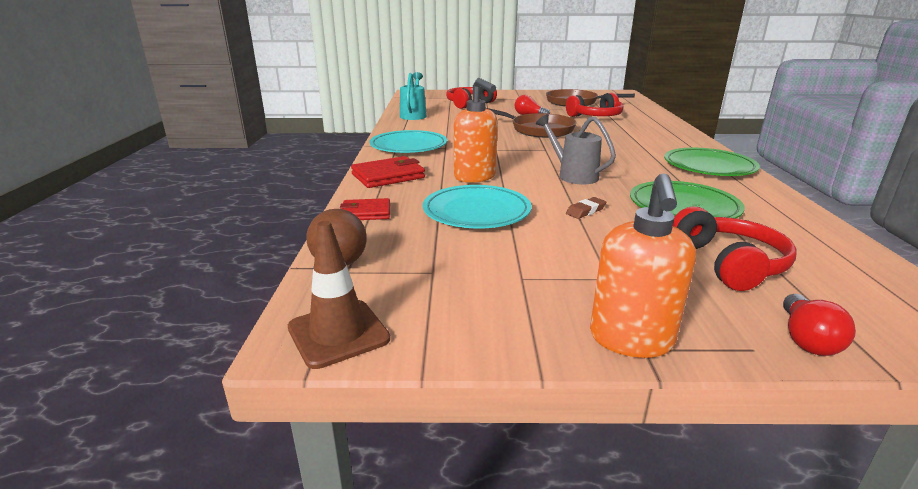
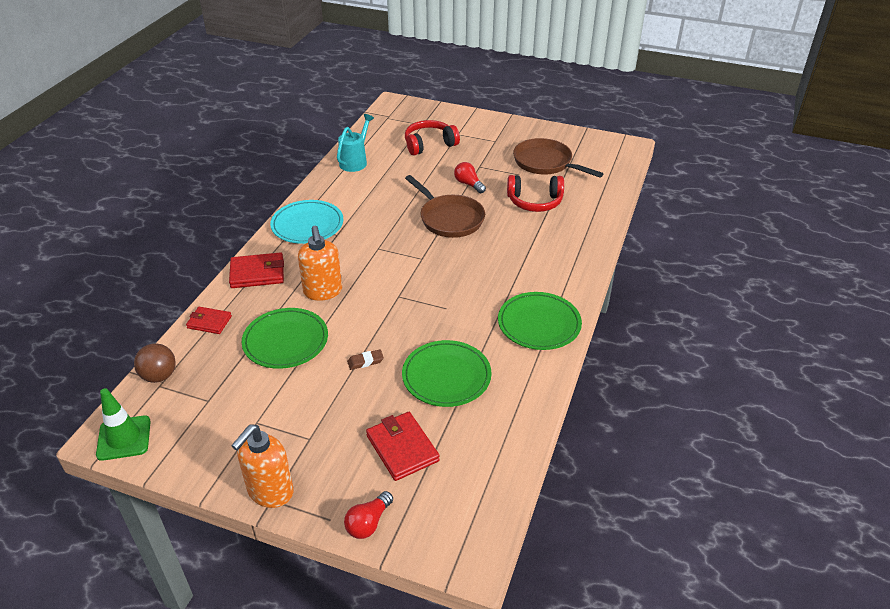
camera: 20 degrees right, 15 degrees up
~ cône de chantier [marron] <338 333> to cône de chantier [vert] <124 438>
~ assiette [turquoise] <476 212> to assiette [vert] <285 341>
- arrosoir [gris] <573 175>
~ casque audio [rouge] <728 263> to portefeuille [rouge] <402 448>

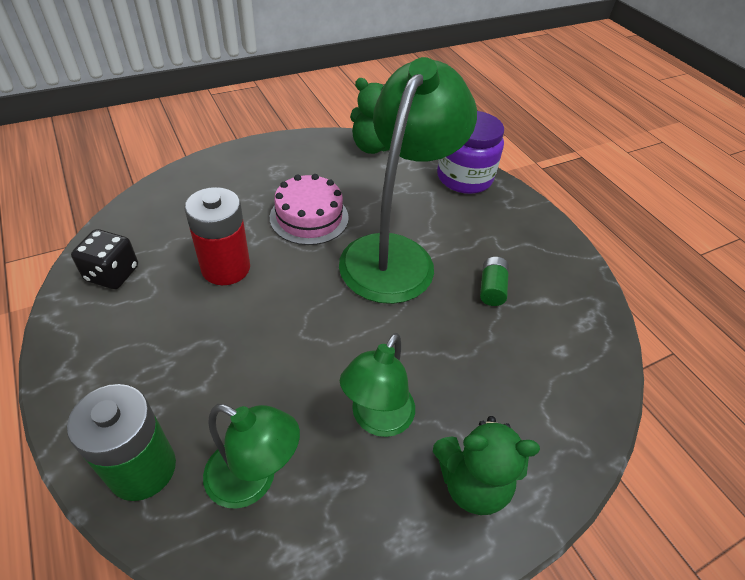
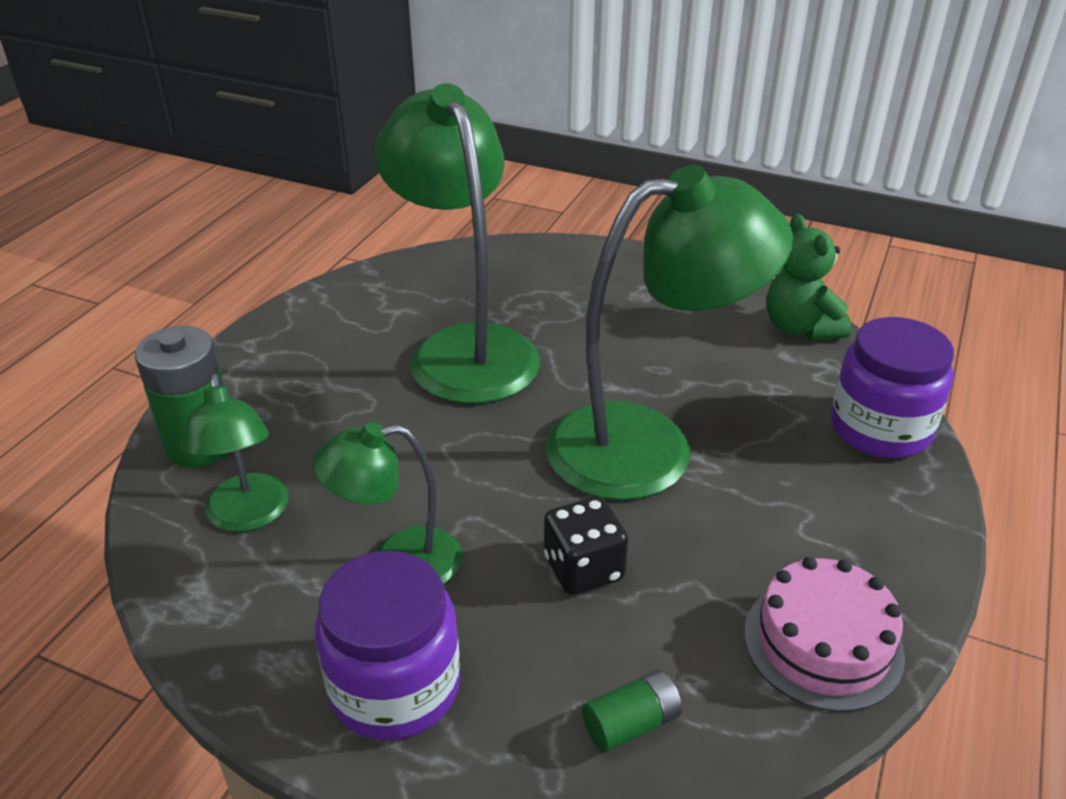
camera: 55 degrees right, 10 degrees down
~ dé [noir] <112 274> to <583 568>
~ pile [rouge] <226 268> to lampe [vert] <465 348>
~ gâteau [rose] <309 217> to <823 643>
~ ours en peluche [vert] <472 482> to bocal [violet] <395 686>
~ pile [vert] <491 289> to <631 724>

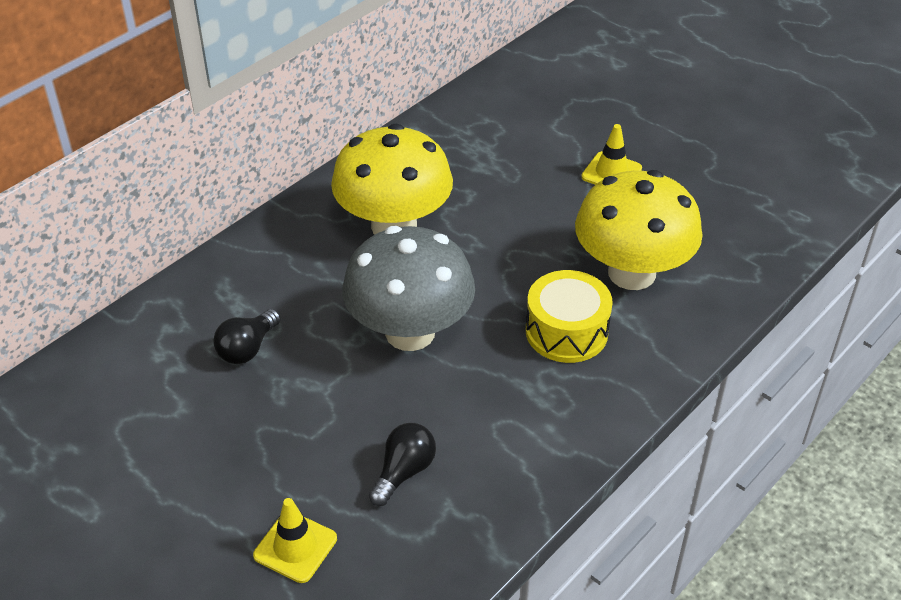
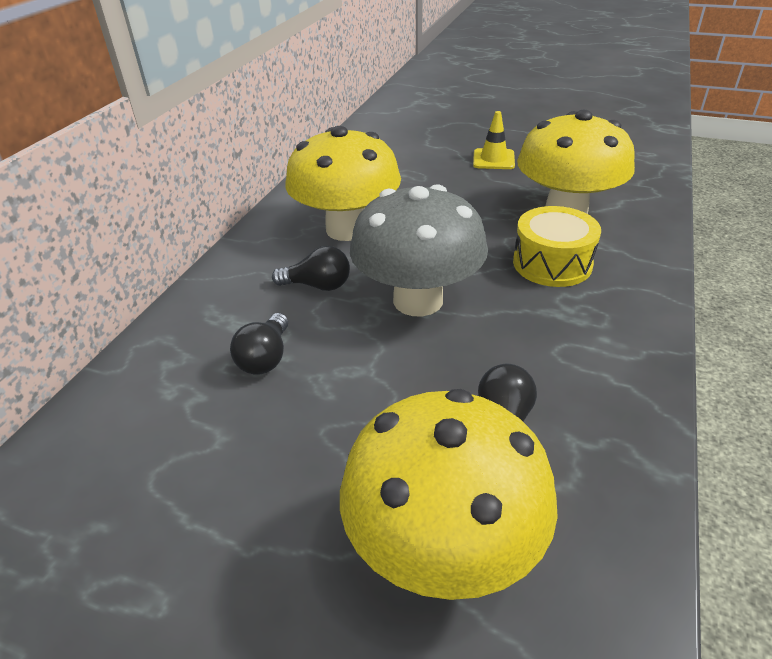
camera: 20 degrees left, 5 degrees down
~ cône de chantier [jaune] <295 547> to champignon [jaune] <443 548>
+ ampoule [noir] <318 285>

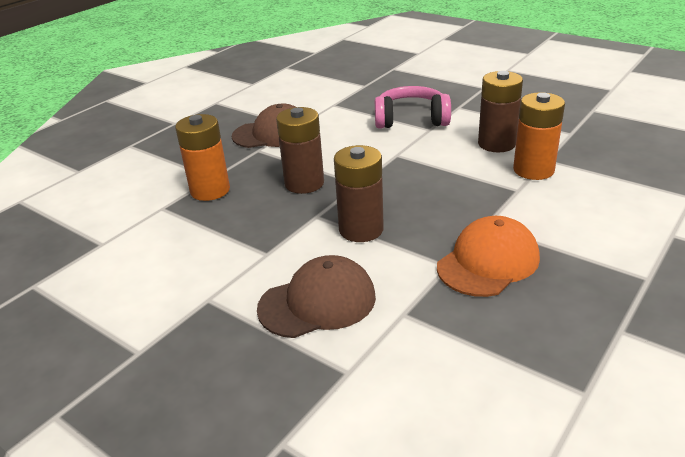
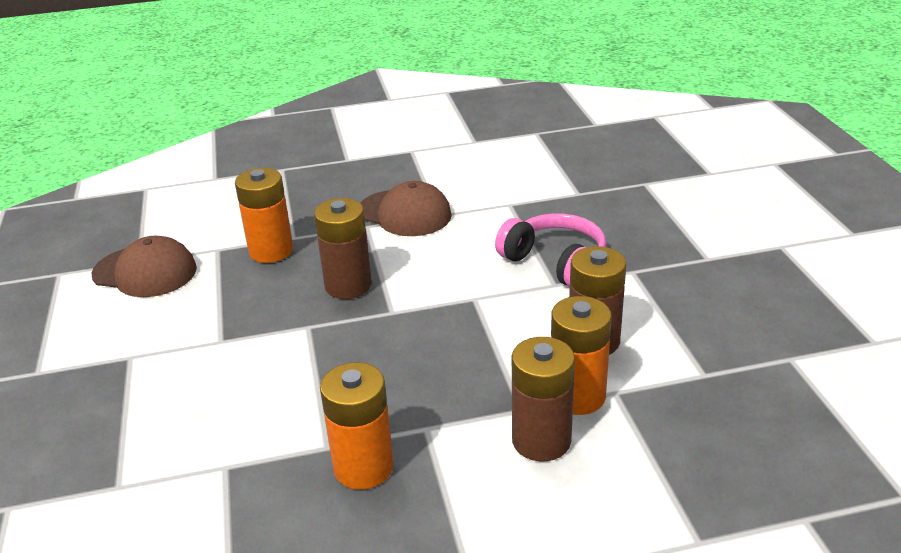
camera: 40 degrees right, 0 degrees up
~ casquette [marron] <318 302> to <145 272>
~ pile [marron] <361 229> to <541 440>
~ casquette [orange] <488 262> to pile [orange] <363 467>

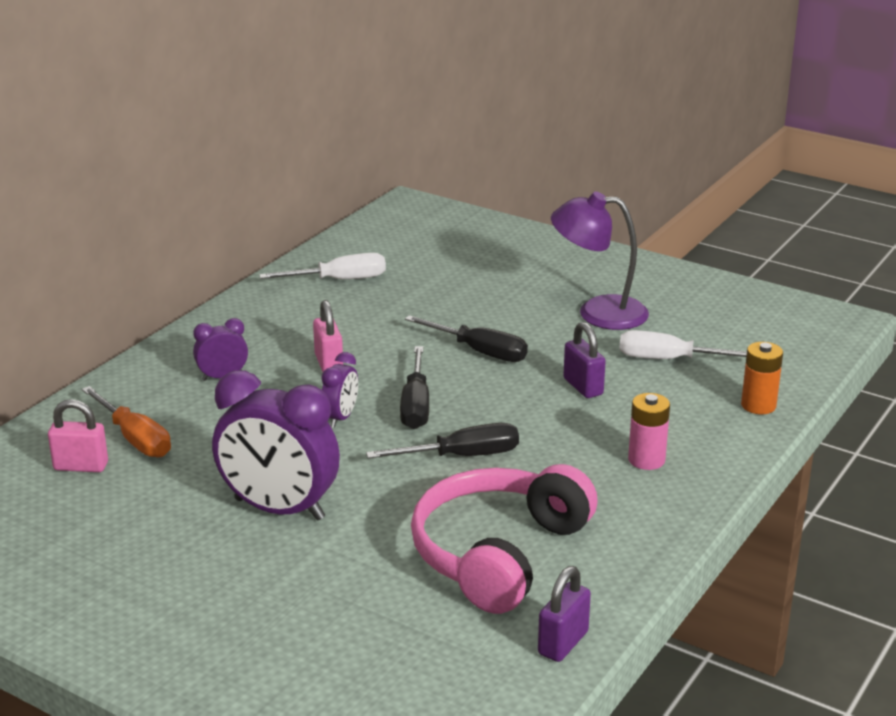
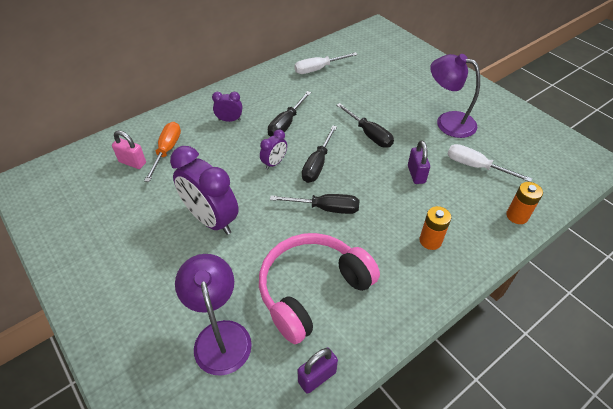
camera: 20 degrees right, 20 degrees up
~ tournevis [orange] <135 438> = <167 150> 150 degrees counterclockwise
~ tournevis [blanc] <339 280> = <318 69> 150 degrees clockwise
~ cadenas [rose] <329 364> to tournevis [noir] <286 124>
~ pile [rose] <646 460> to pile [orange] <430 241>
+ lampe [violet] <220 335>

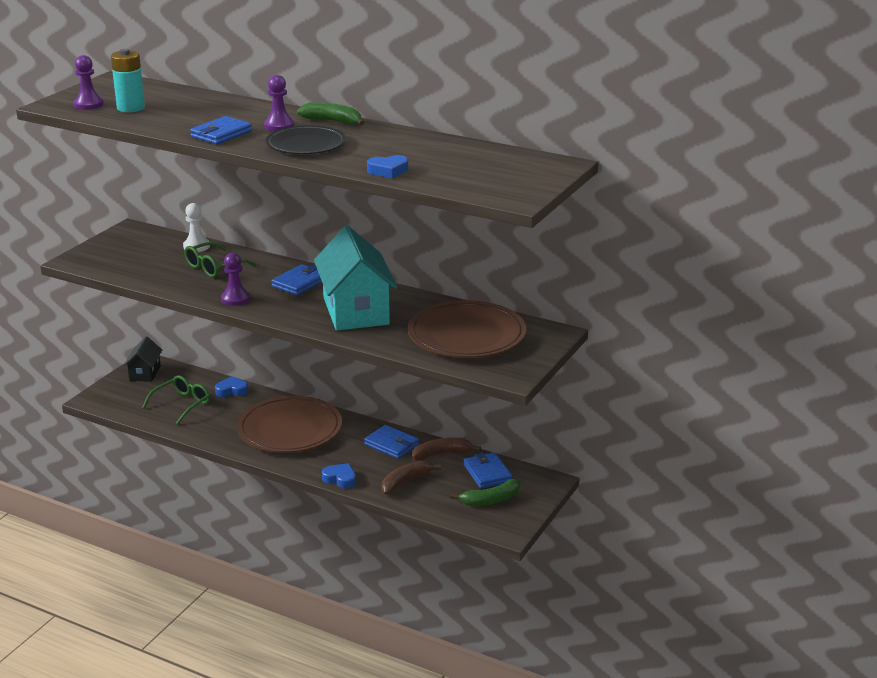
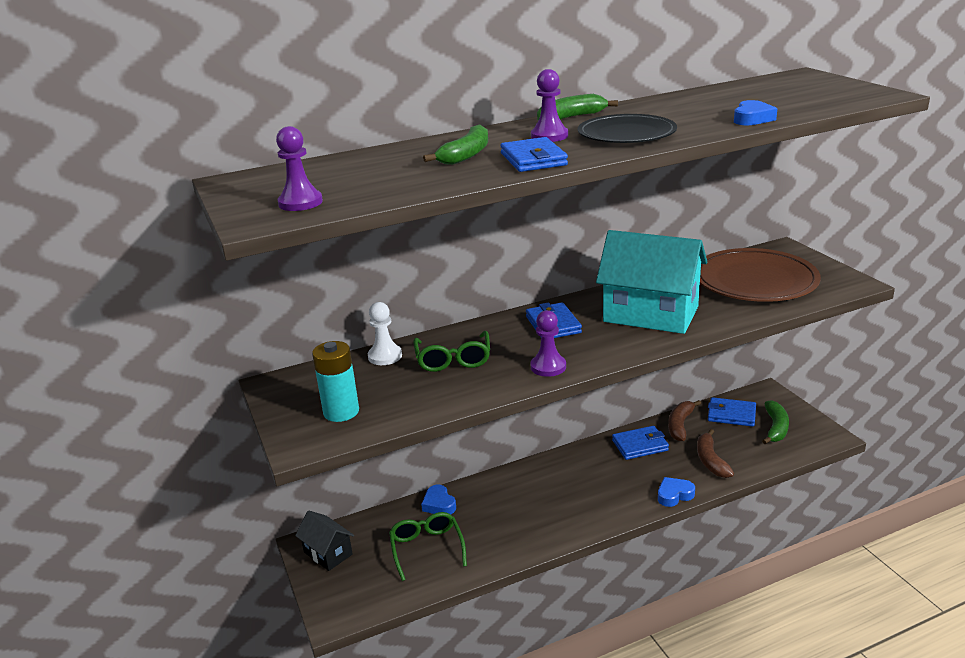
camera: 50 degrees left, 0 degrees up
~ pile [turquoise] <131 108> to <341 412>
~ cœur [bleu] <232 390> = <439 504> 60 degrees counterclockwise
- assiette [marron] <290 429>
+ banane [vert] <466 155>

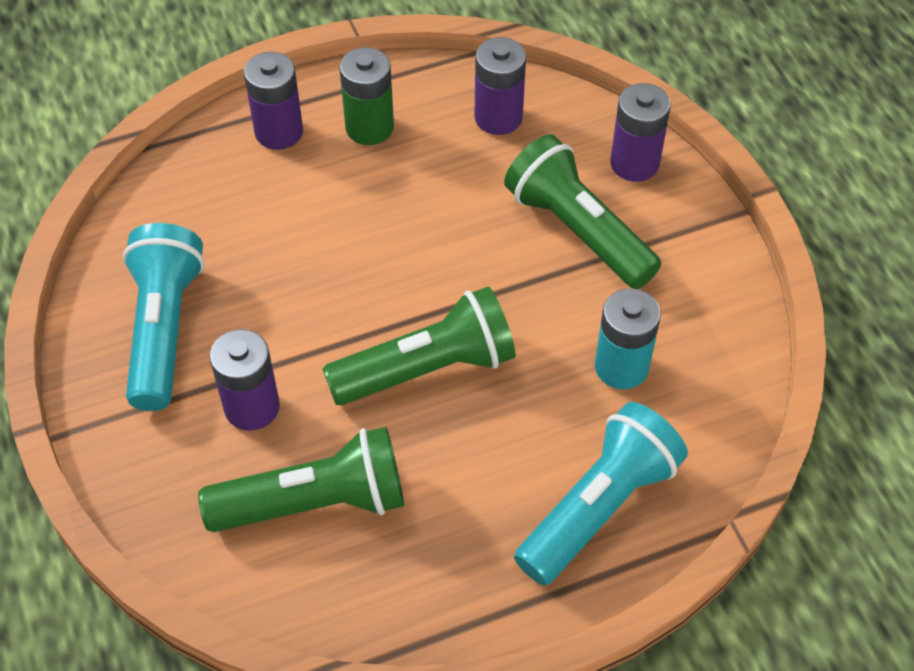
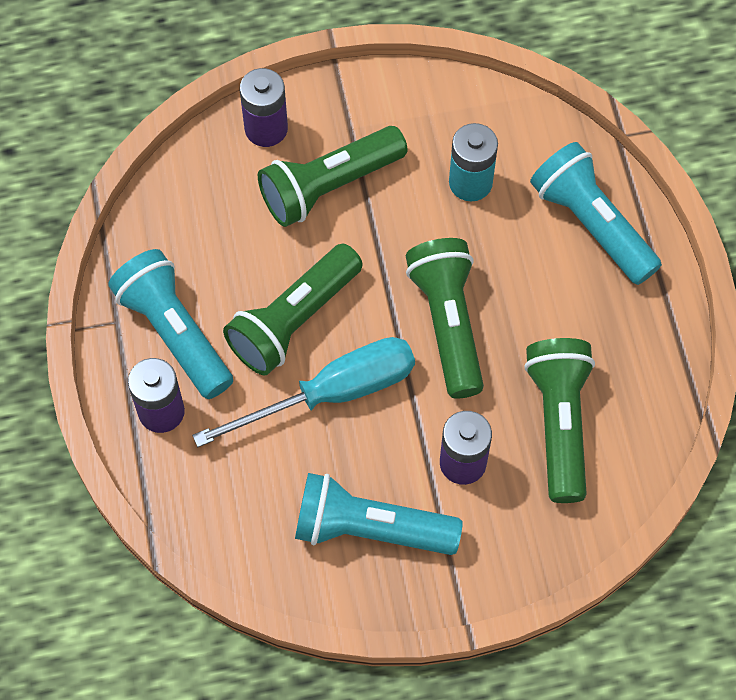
camera: 80 degrees left, 10 degrees up
~ pile [vert] <369 127> to lampe de poche [turquoise] <174 332>
- pile [violet] <498 117>
+ tournevis [turquoise] <332 393>
+ lampe de poche [vert] <293 320>

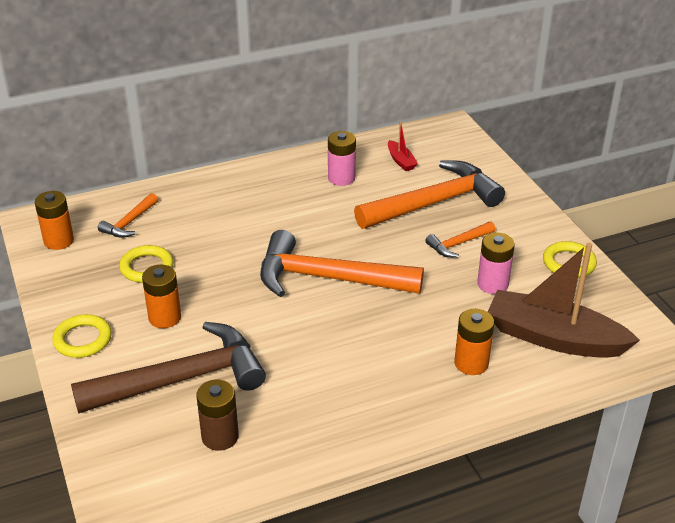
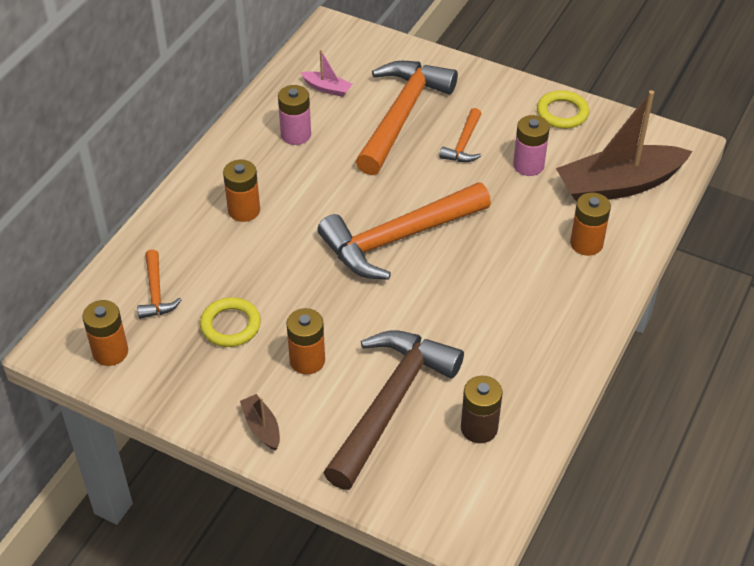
camera: 40 degrees left, 10 degrees up
~ anneau [jaune] <83 339> to bateau [marron] <262 427>
~ bateau [rouge] <401 161> to bateau [rose] <327 88>
+ pile [orange] <244 210>

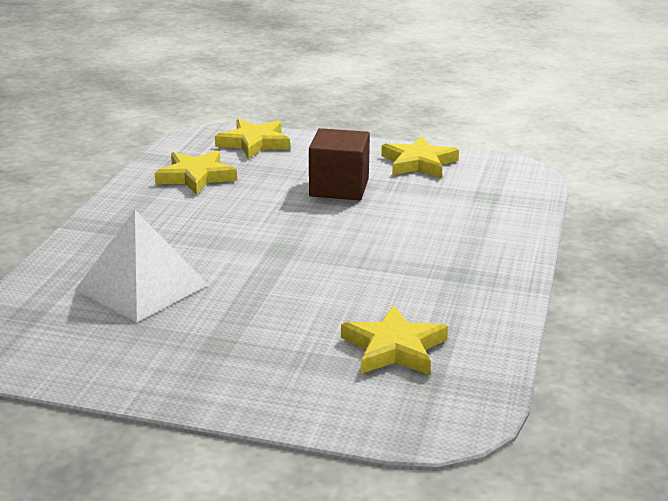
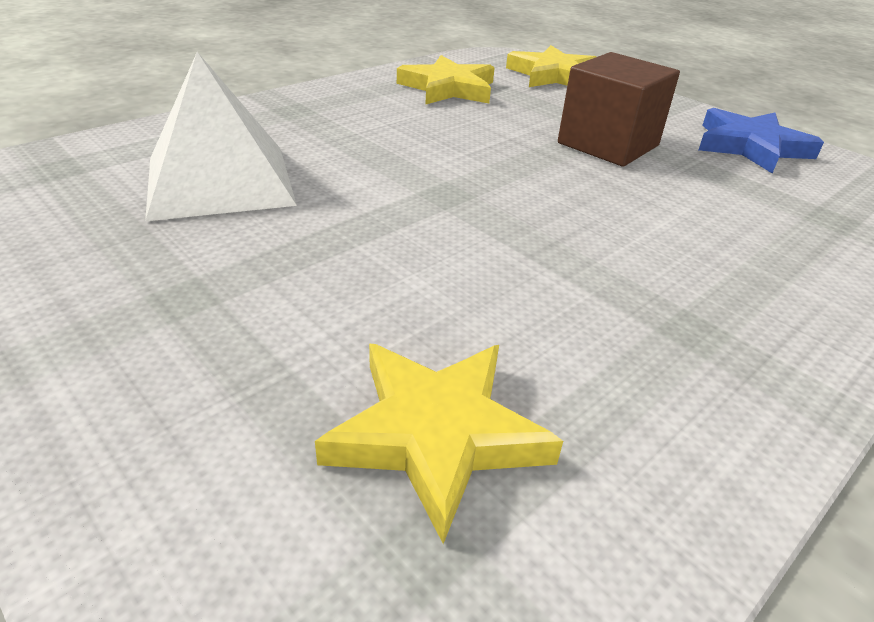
camera: 30 degrees right, 10 degrees up
~ étoile [jaune] <419 163> to étoile [bleu] <750 146>

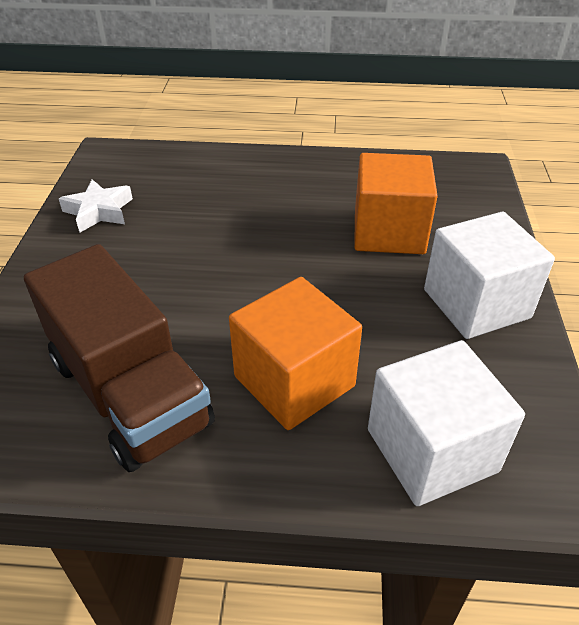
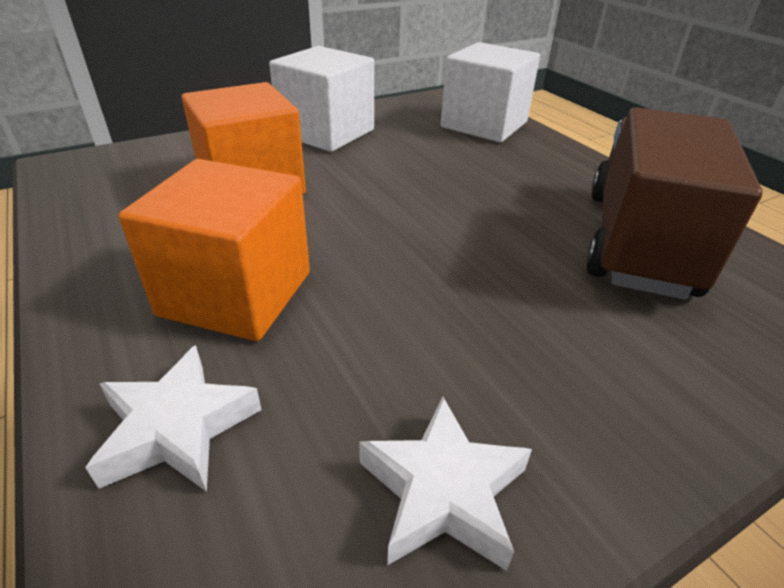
camera: 125 degrees left, 5 degrees down
~ cube [orange] <294 381> to <236 293>
+ étoile [blanc] <177 428>

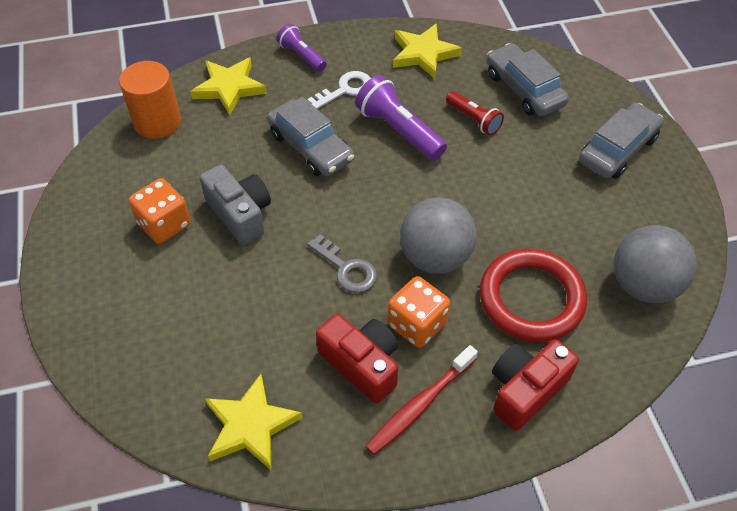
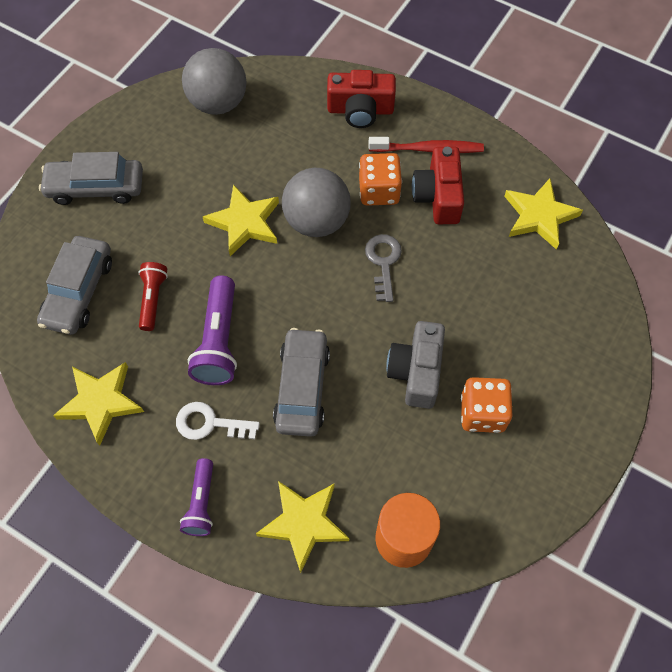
camera: 135 degrees left, 10 degrees up
- anneau [rouge] <531 299>
+ étoile [jaune] <244 222>

